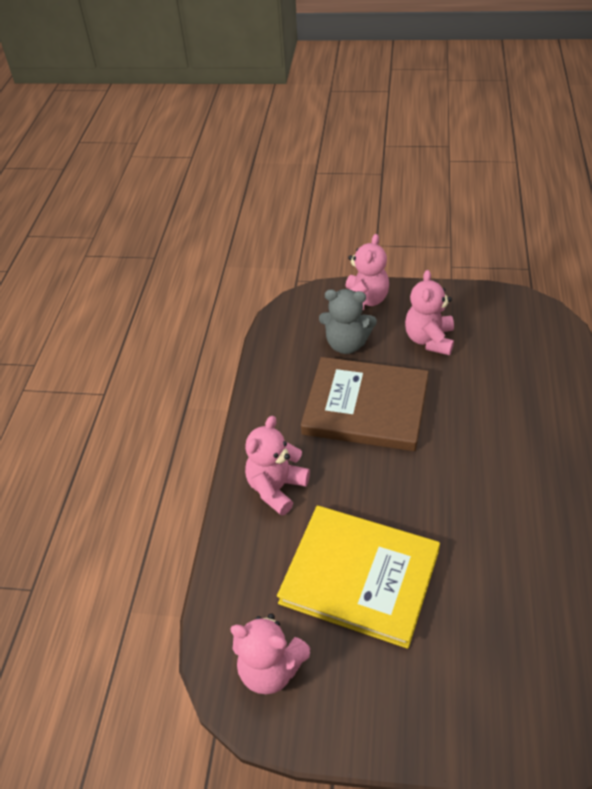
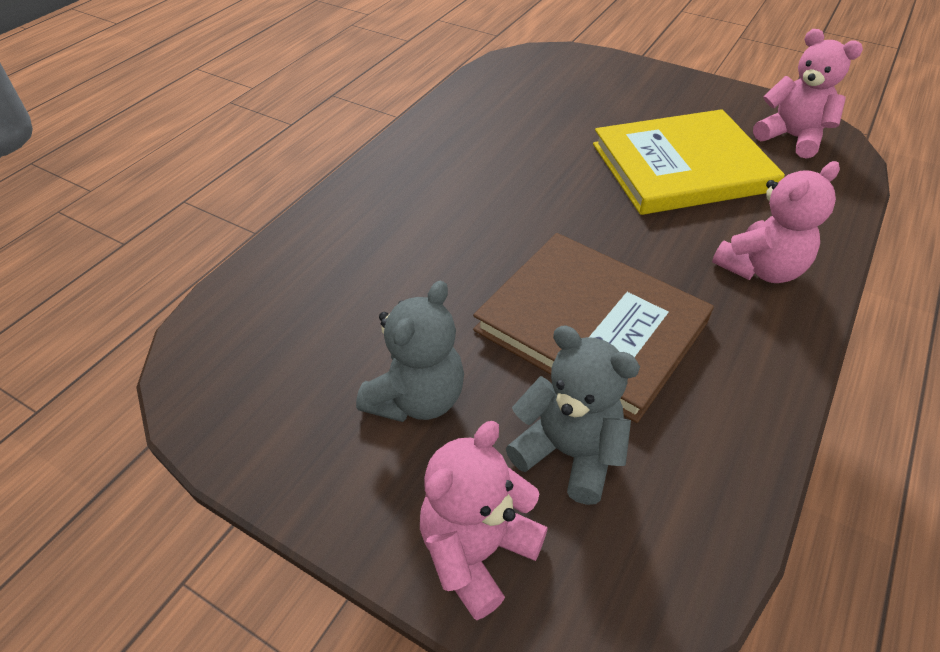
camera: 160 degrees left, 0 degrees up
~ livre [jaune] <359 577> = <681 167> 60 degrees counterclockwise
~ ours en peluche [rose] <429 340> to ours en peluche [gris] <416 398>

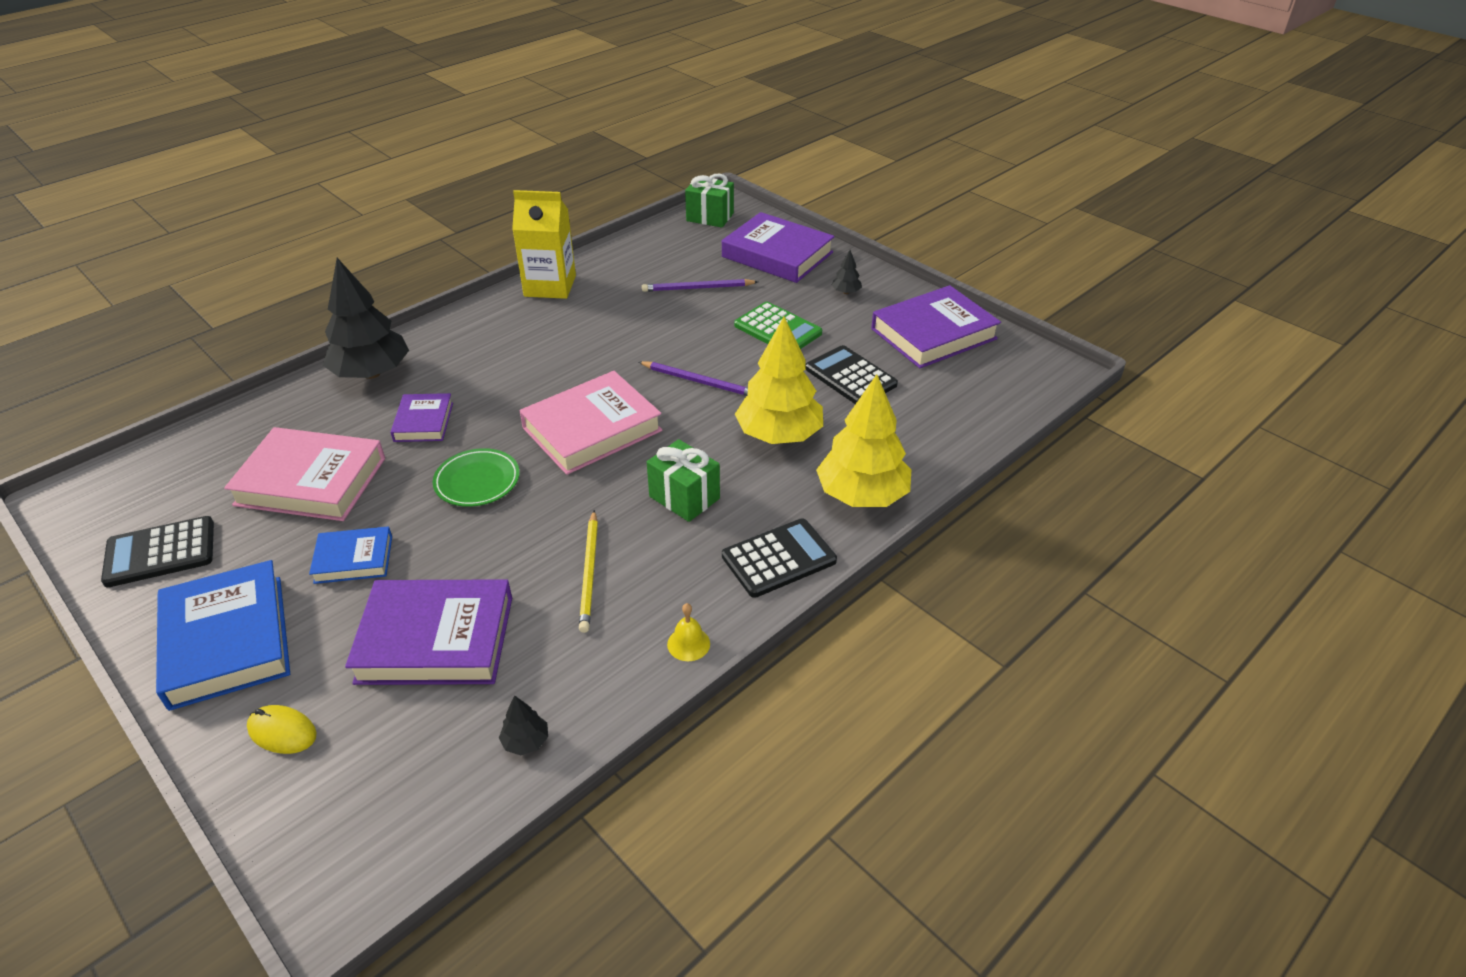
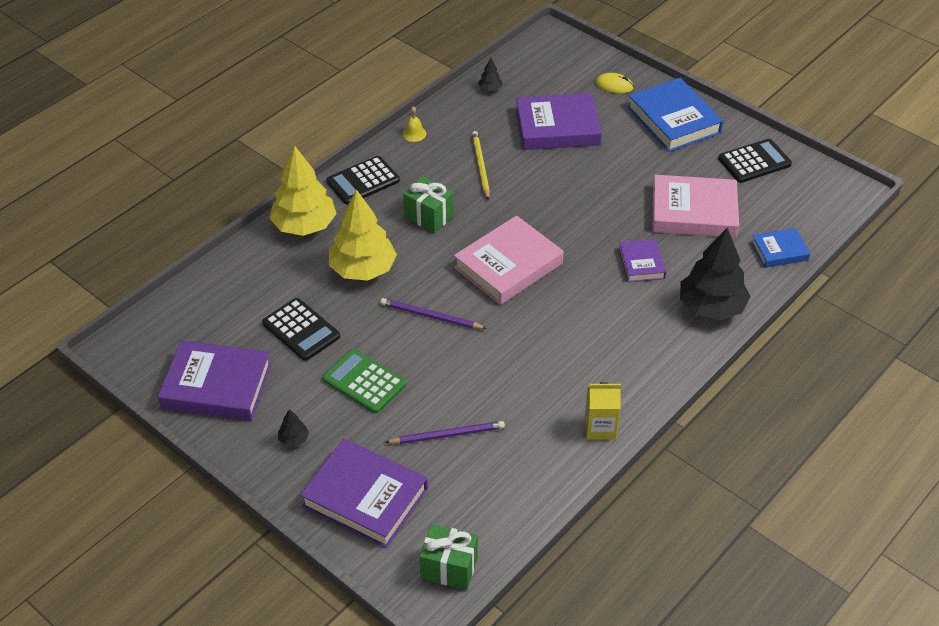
camera: 175 degrees right, 5 degrees up
~ livre [bleu] <353 559> to <779 251>
- assiette [vert] <477 481>
~ brique de lait [jaune] <550 286> = <600 427> x0.66
~ livre [violet] <933 334> = <217 386> 45 degrees clockwise

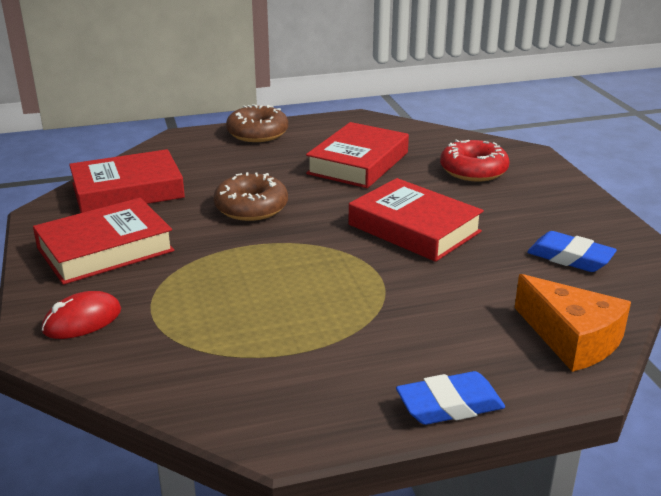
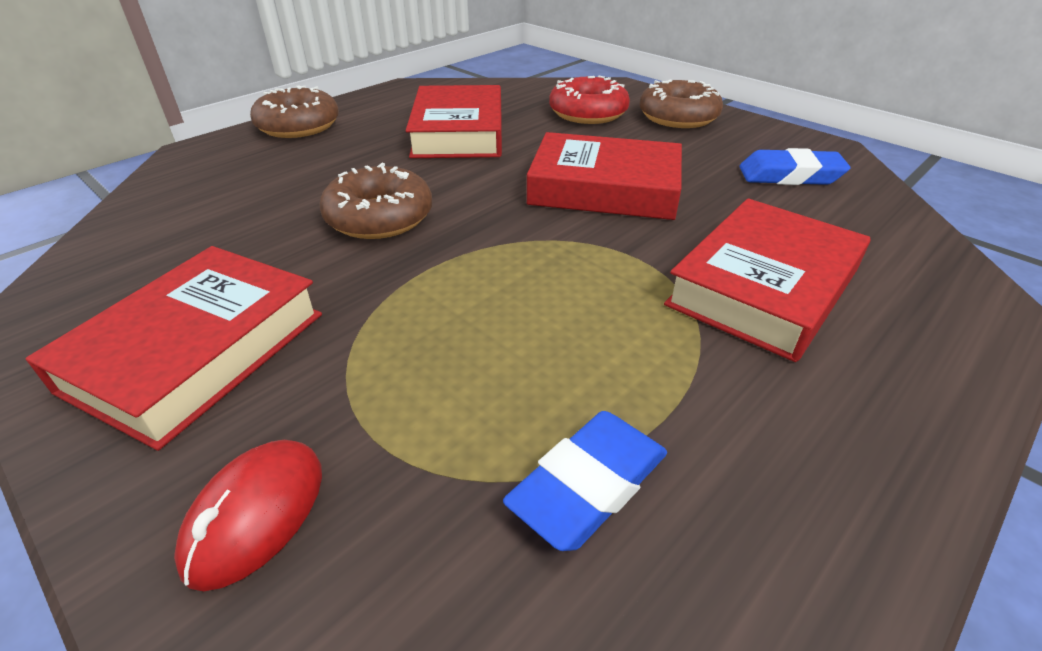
camera: 30 degrees left, 10 degrees up
~ livre [rouge] <128 190> to <763 287>
~ gomme [bleu] <449 405> to <589 485>
- fromage [orange] <572 339>
+ beignet [marron] <678 117>

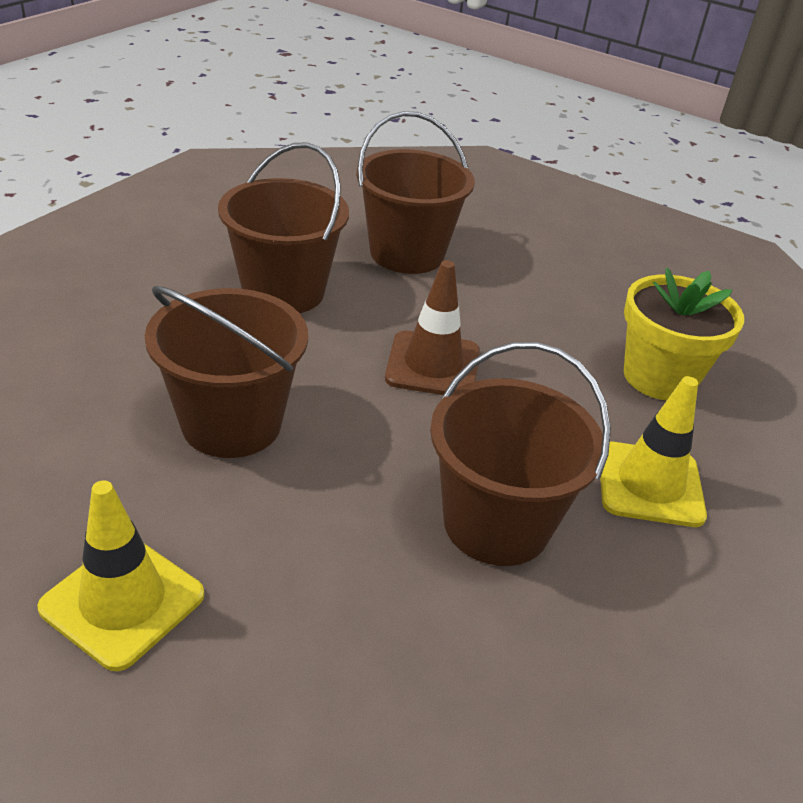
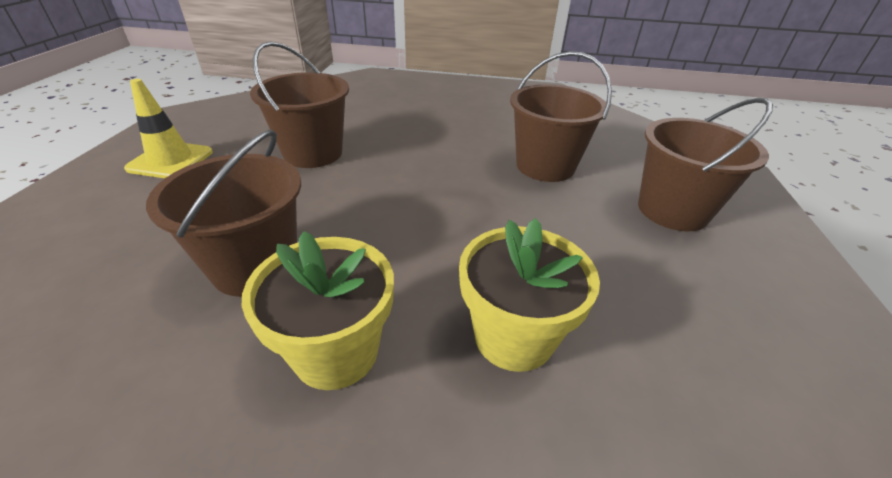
camera: 70 degrees right, 0 degrees up
~ seau [marron] <283 291> to <672 210>
- cône de chantier [marron] <433 365>
~ cône de chantier [jaune] <649 484> to pot de fleurs [jaune] <336 352>

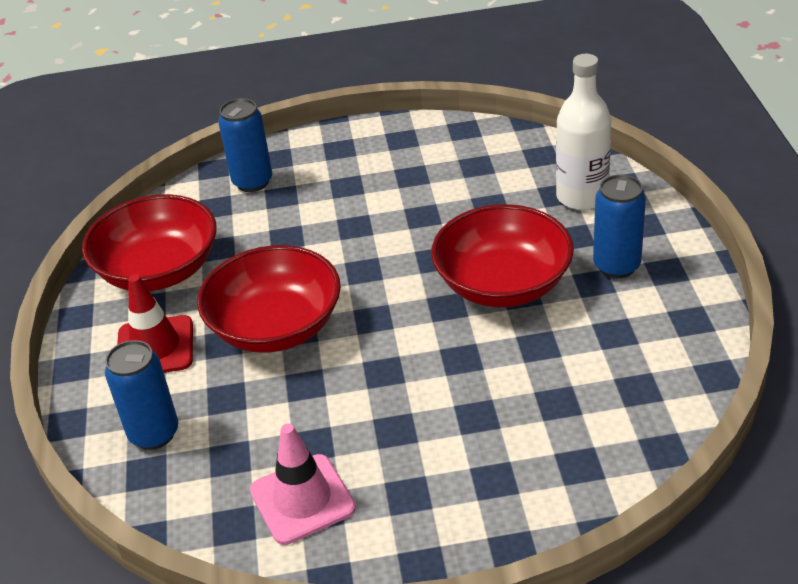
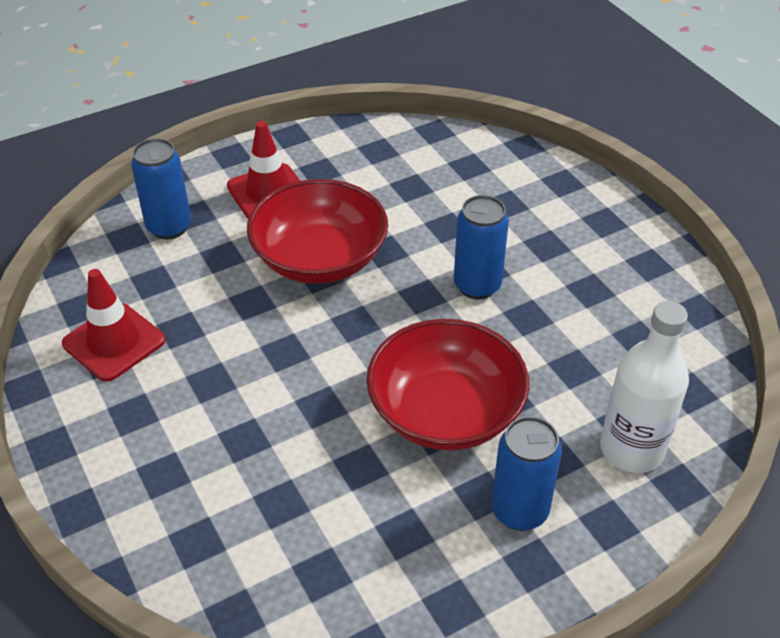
camera: 65 degrees right, 5 degrees up
- bol [rouge] <159 270>
~ canette [bleu] <252 182> to <477 286>
~ cône de chantier [rose] <302 499> to cône de chantier [rouge] <114 342>

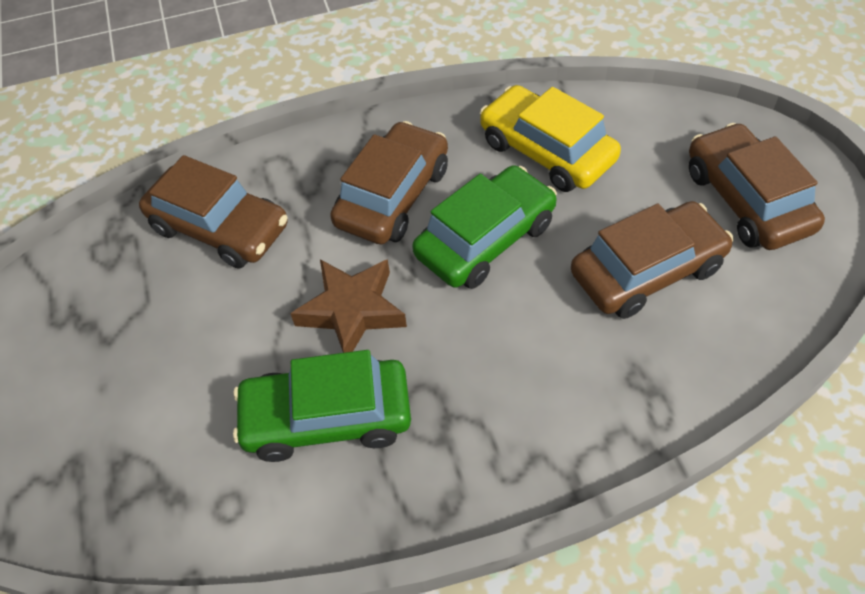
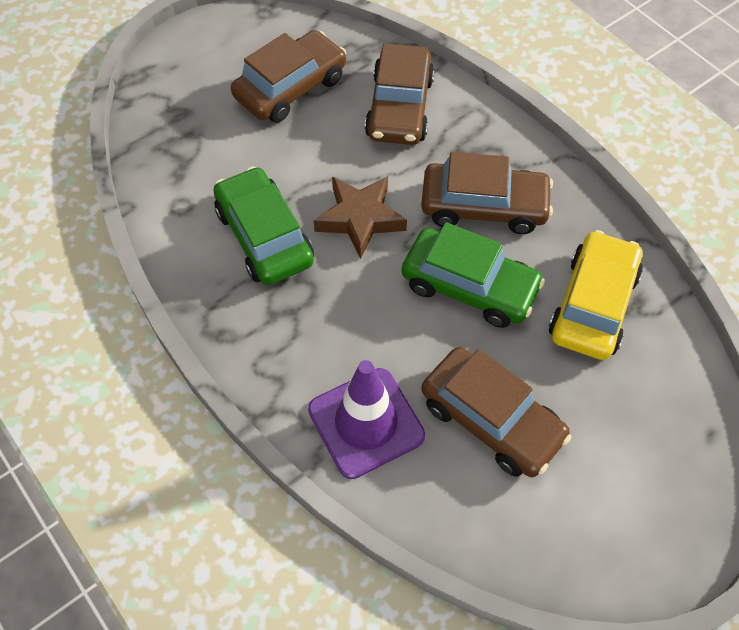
camera: 65 degrees right, 5 degrees up
~ voiture [marron] <746 200> to <290 87>
+ cône de chantier [violet] <366 422>

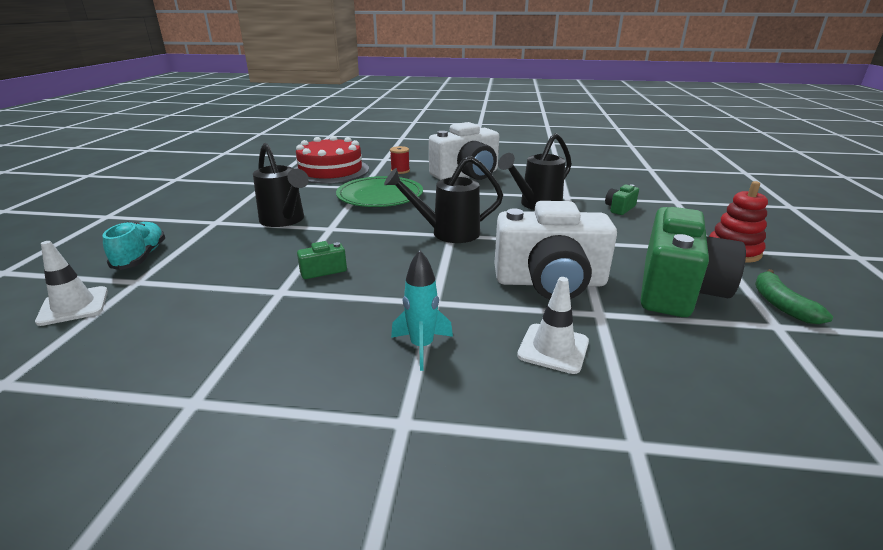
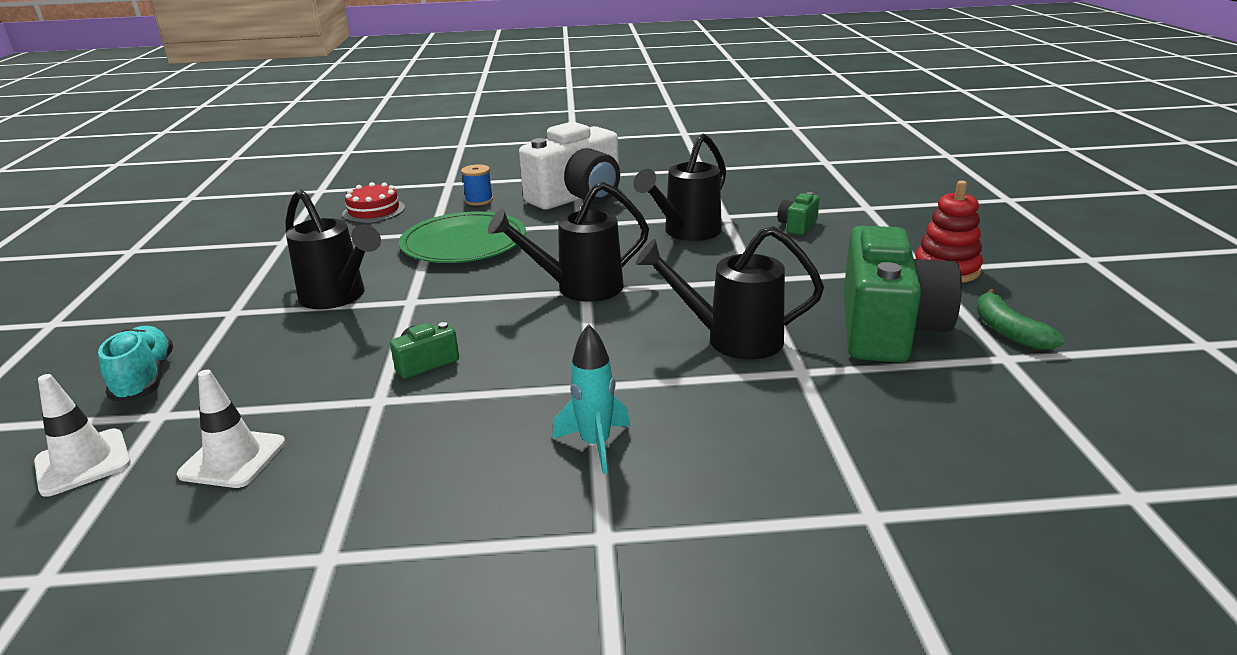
camera: 10 degrees left, 0 degrees up
~ gâteau [rouge] <330 170> = <374 211> x0.53
~ bobine [rouge] <400 171> to bobine [bleu] <479 200>
~ appareil photo [blanc] <550 282> to arrosoir [noir] <732 339>
~ cône de chantier [blanc] <553 348> to <233 459>

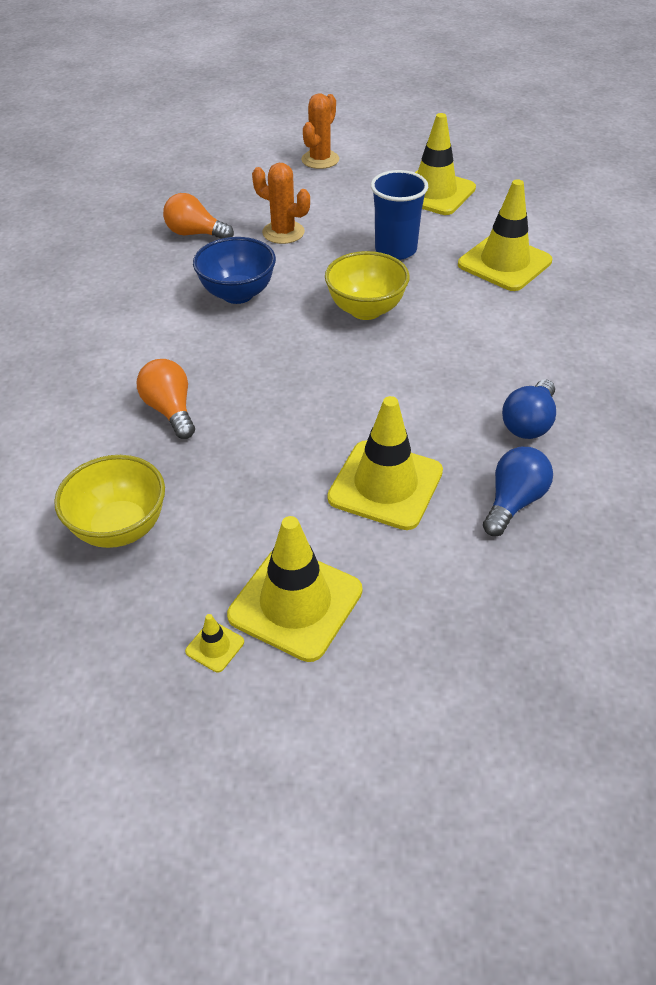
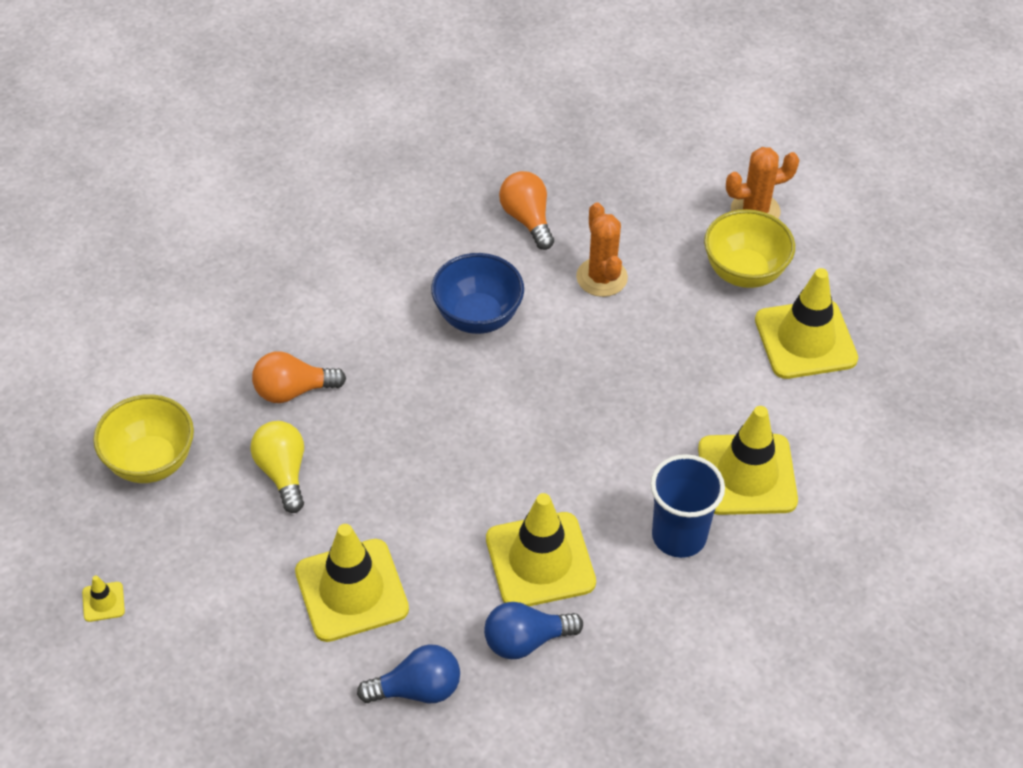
camera: 45 degrees right, 5 degrees up
~ ampoule [orange] <170 410> = <293 390> 120 degrees counterclockwise
~ cône de chantier [jaune] <295 603> to <540 560>
~ bol [jaune] <366 310> to <744 272>
~ gobelet [bleu] <395 250> to <679 536>
+ ampoule [jaune] <283 472>

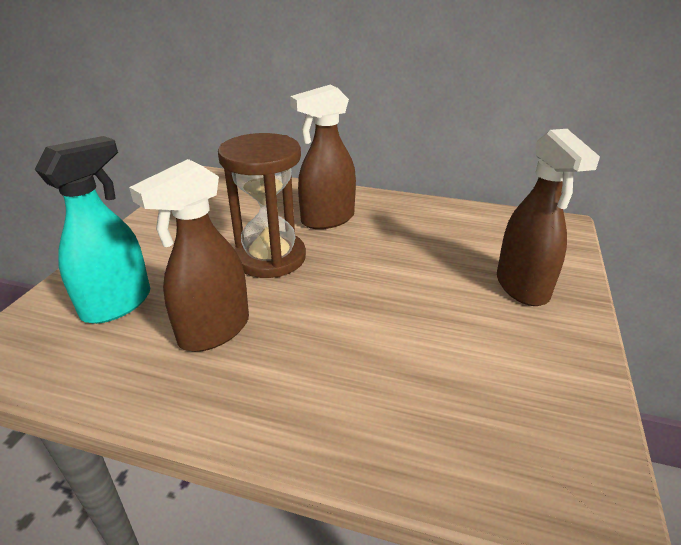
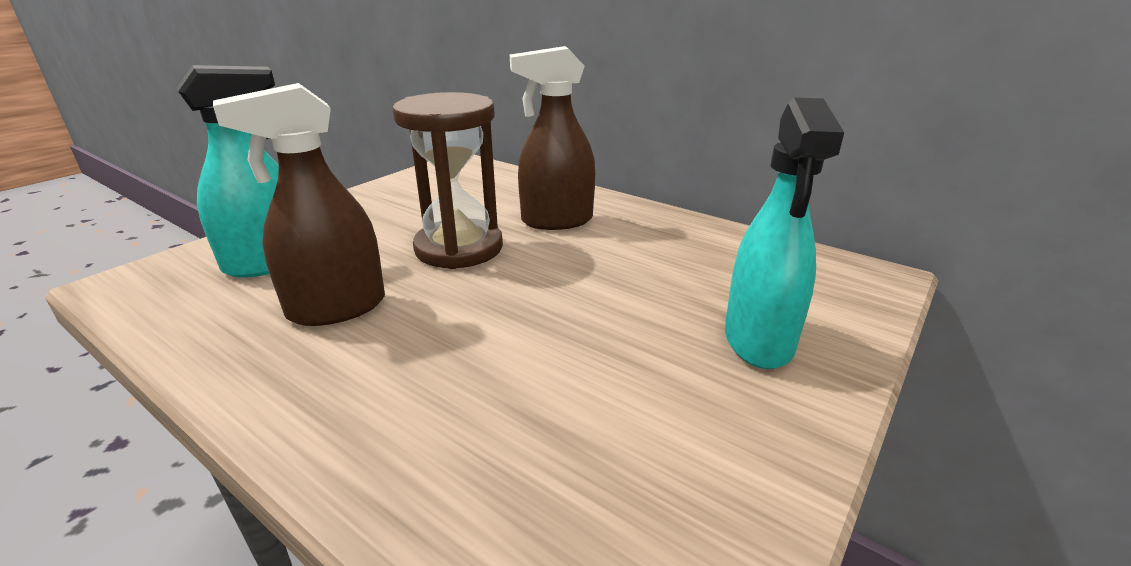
camera: 20 degrees right, 5 degrees down
~ vaporisateur [marron] <522 287> to vaporisateur [turquoise] <758 341>

